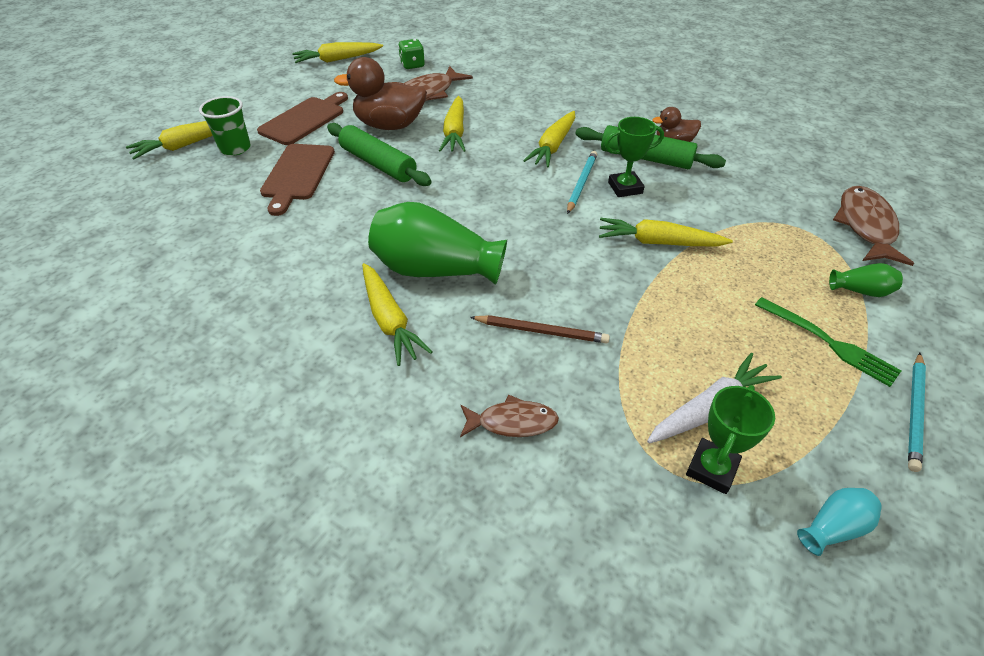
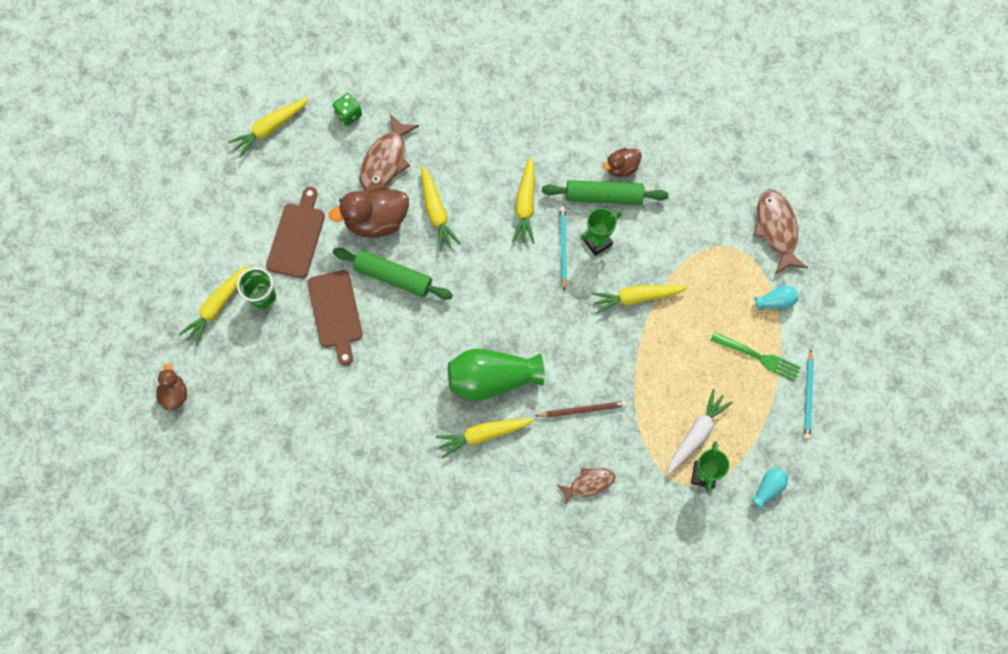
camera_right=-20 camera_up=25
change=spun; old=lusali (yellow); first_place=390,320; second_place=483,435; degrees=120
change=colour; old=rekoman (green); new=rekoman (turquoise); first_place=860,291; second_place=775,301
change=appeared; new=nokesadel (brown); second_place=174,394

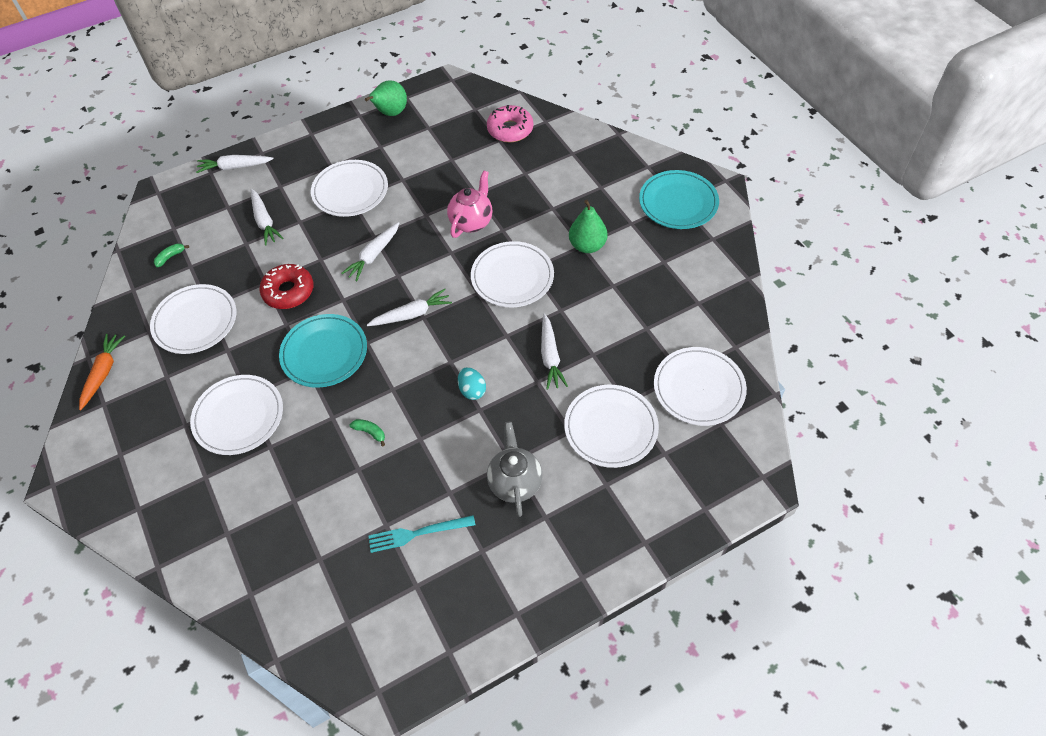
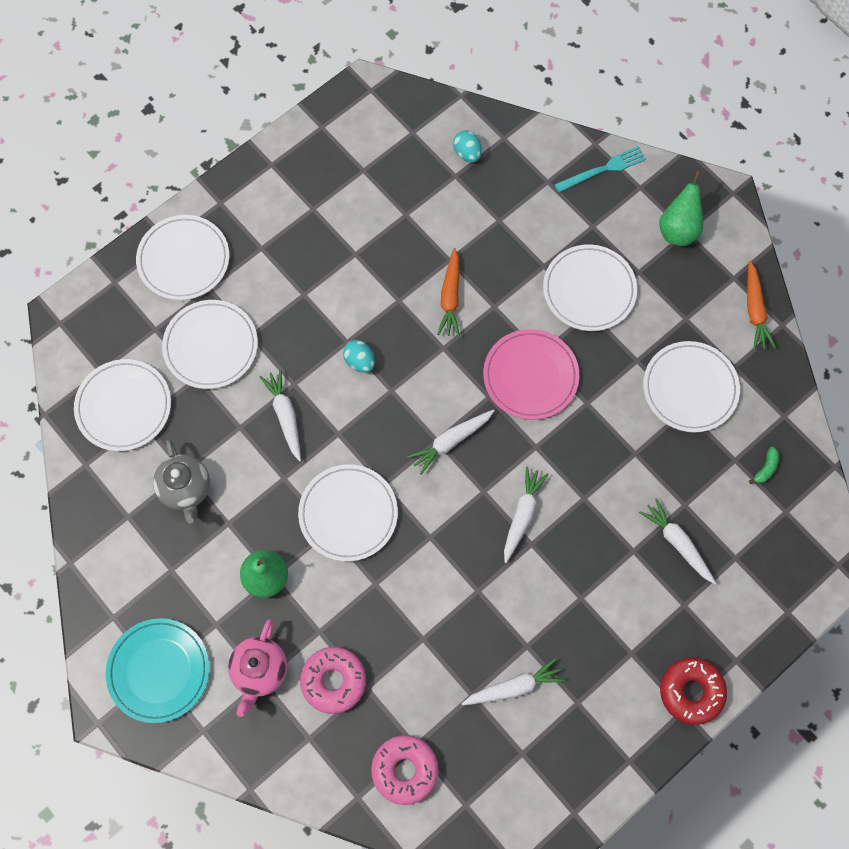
camera_right=165 camera_up=15
change=relocated; old=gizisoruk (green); first_place=390,113; second_place=678,229
change=relocated; old=lusali (white); first_place=234,167; second_place=514,687
change=relocated; old=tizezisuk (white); first_place=350,191; second_place=183,259
change=relocated; old=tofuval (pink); first_place=471,222; second_place=260,671
change=relocated; old=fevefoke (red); first_place=288,291; second_place=691,691
change=colour; old=tizezisuk (turquoise); new=tizezisuk (pink); first_place=324,353; second_place=530,376
change=exchanged; old=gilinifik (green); new=lusali (orange); first_place=370,432; second_place=450,297
change=relocated; old=tofuval (grey); first_place=515,482; second_place=186,489
change=relocated; old=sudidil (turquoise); first_place=417,533; second_place=603,169
change=appeared; new=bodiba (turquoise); second_place=467,153
change=appeared; new=fevefoke (pink); second_place=333,681

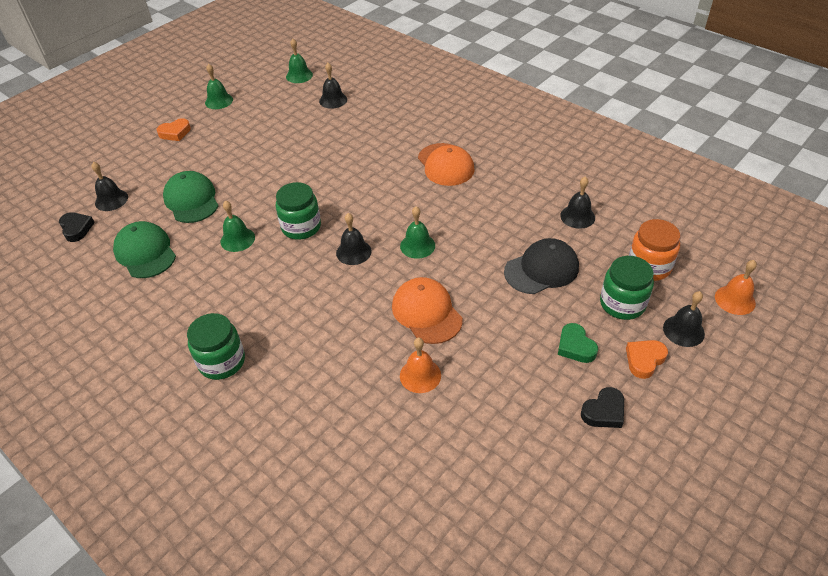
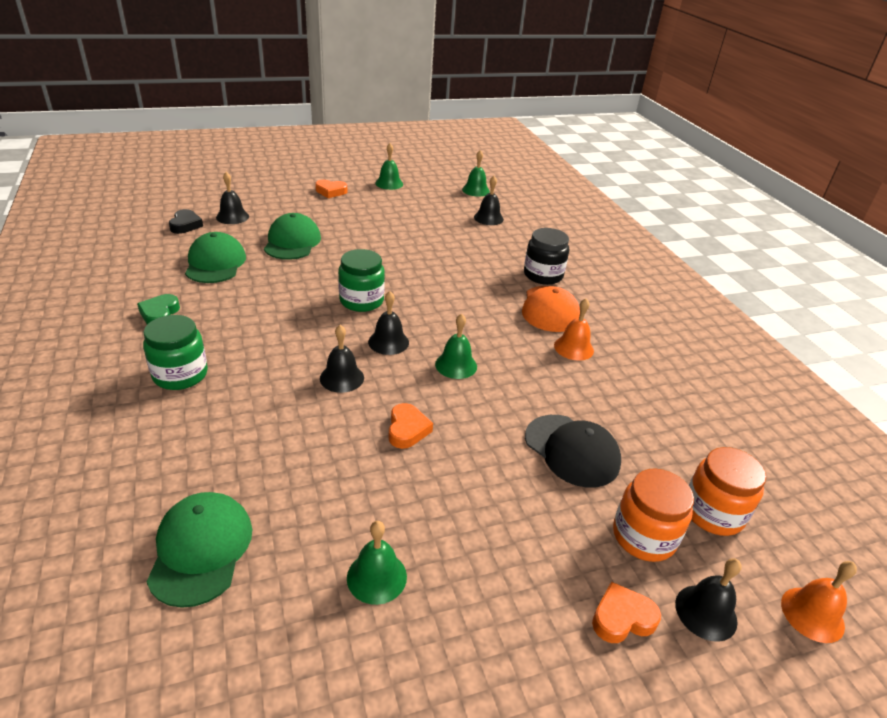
camera_right=25 camera_up=-10
change=relocated; old=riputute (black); first_place=577,216; second_place=342,378
change=relocated; old=riputute (green); first_place=237,239; second_place=376,577
change=spun; old=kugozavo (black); first_place=541,269; second_place=572,450; degrees=45
change=colour; old=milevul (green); new=milevul (orange); first_place=622,304; second_place=643,536
change=exchanged; old=kugozavo (orange); new=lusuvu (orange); first_place=426,312; second_place=407,429
change=relocated; old=lusuvu (green); first_place=575,346; second_place=160,314
change=relocated; old=riputute (orange); first_place=420,375; second_place=573,348
change=missing; old=lusuvu (black); first_place=604,411
change=appeared; new=milevul (black); second_place=543,275
change=appeared; new=kugozavo (green); second_place=201,549

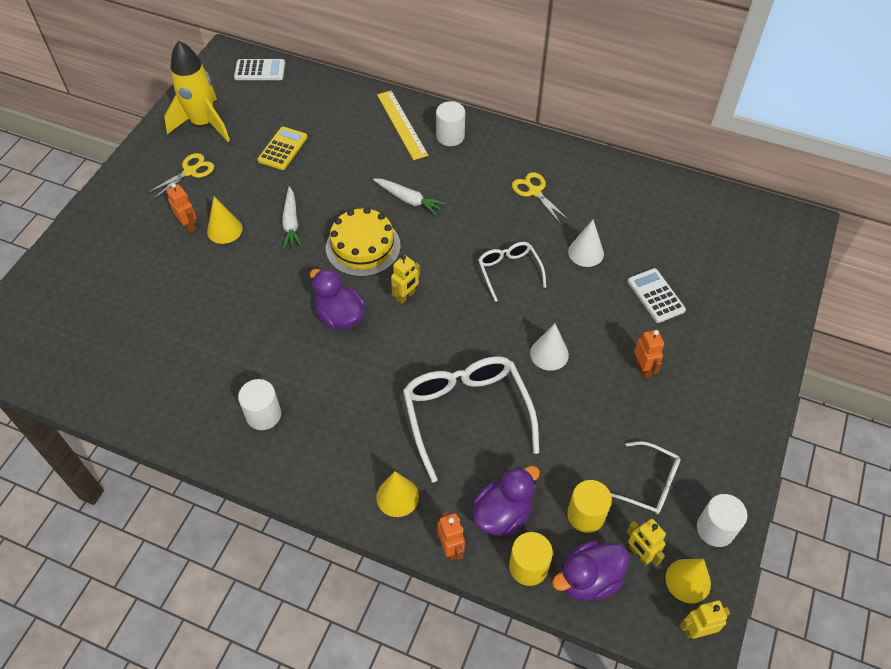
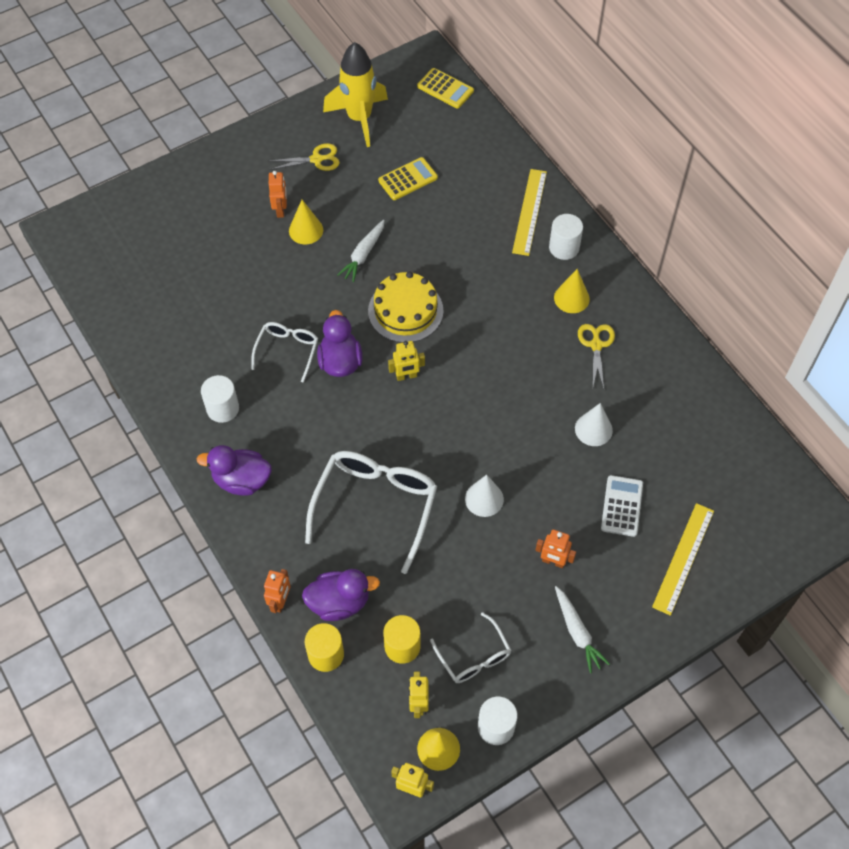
camera_right=35 camera_up=5
change=colour; old=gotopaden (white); new=gotopaden (yellow); first_place=260,70; second_place=445,89
change=relocated; old=lusali (white); first_place=408,200; second_place=577,632
change=relocated; old=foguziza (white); first_place=509,272; second_place=287,351
change=spun; old=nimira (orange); first_place=643,368; second_place=553,561; degrees=90
change=relocated; old=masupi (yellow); first_place=397,497; second_place=571,298
change=relocated; old=nokesadel (purple); first_place=588,579; second_place=241,480
change=appeared; new=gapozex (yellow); second_place=683,558

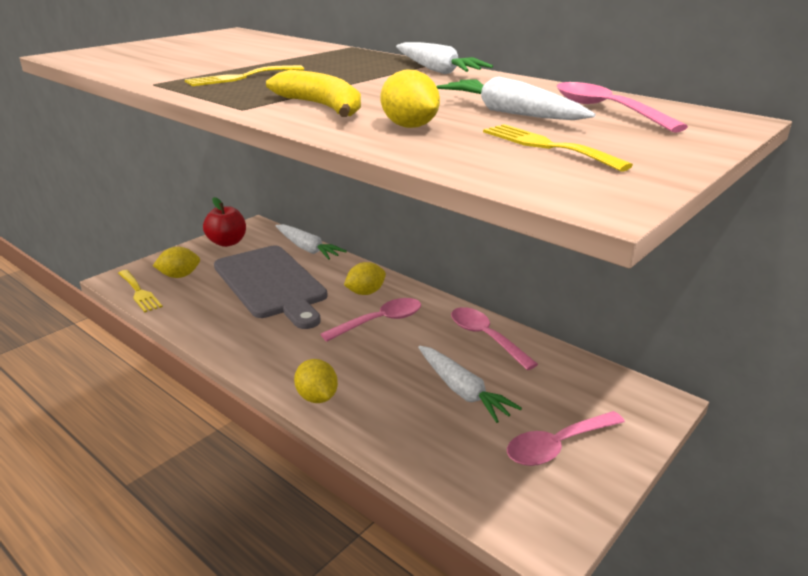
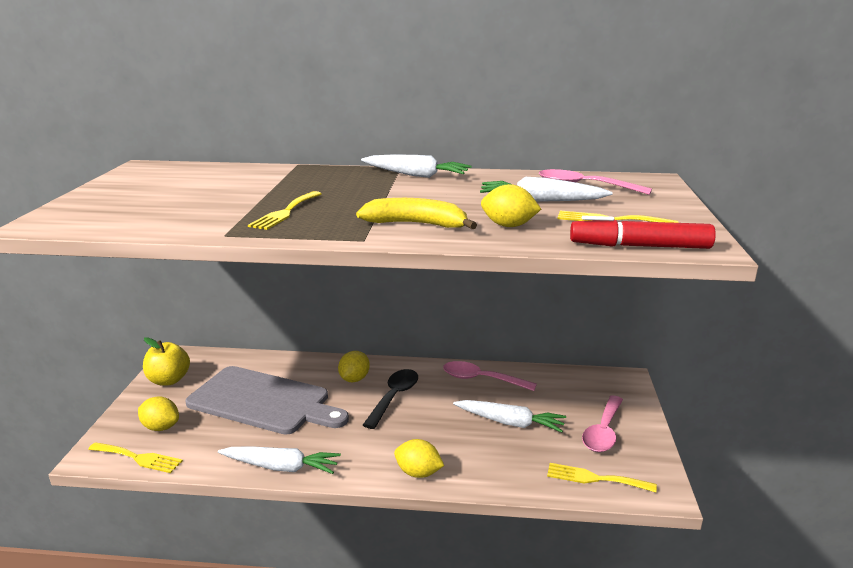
camera_right=-35 camera_up=-5
change=colour; old=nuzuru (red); new=nuzuru (yellow); first_place=227,242; second_place=169,380
change=relocated; old=lusali (white); first_place=307,248; second_place=281,467
change=spun; old=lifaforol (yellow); first_place=179,276; second_place=161,427; degrees=75
change=colour; old=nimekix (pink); new=nimekix (black); first_place=380,321; second_place=394,397
change=appeared; new=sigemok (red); second_place=639,246
change=appeared; new=sudidil (yellow); second_place=595,478

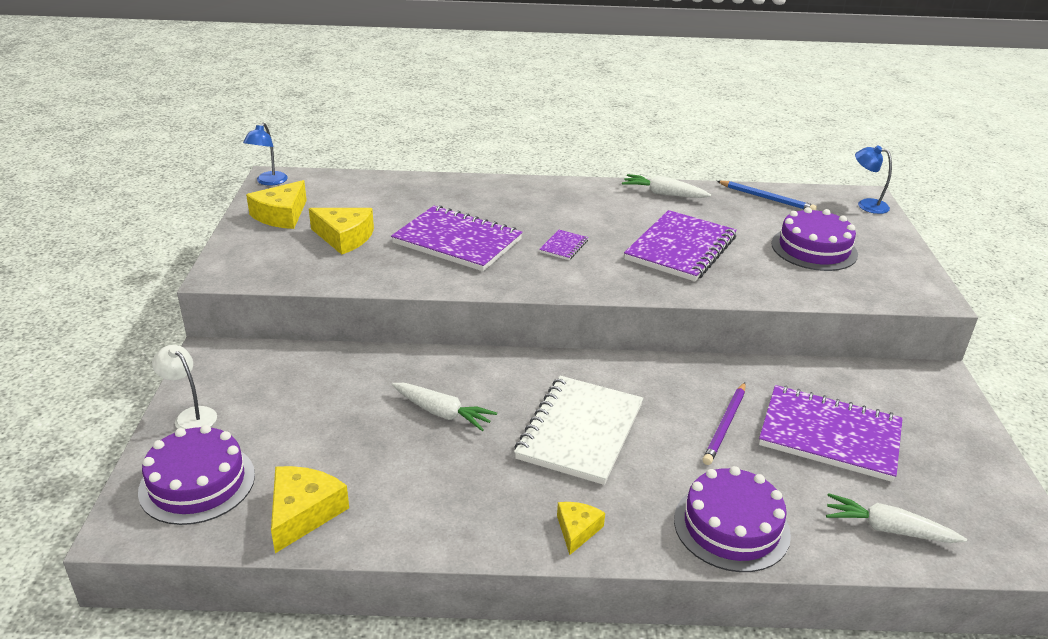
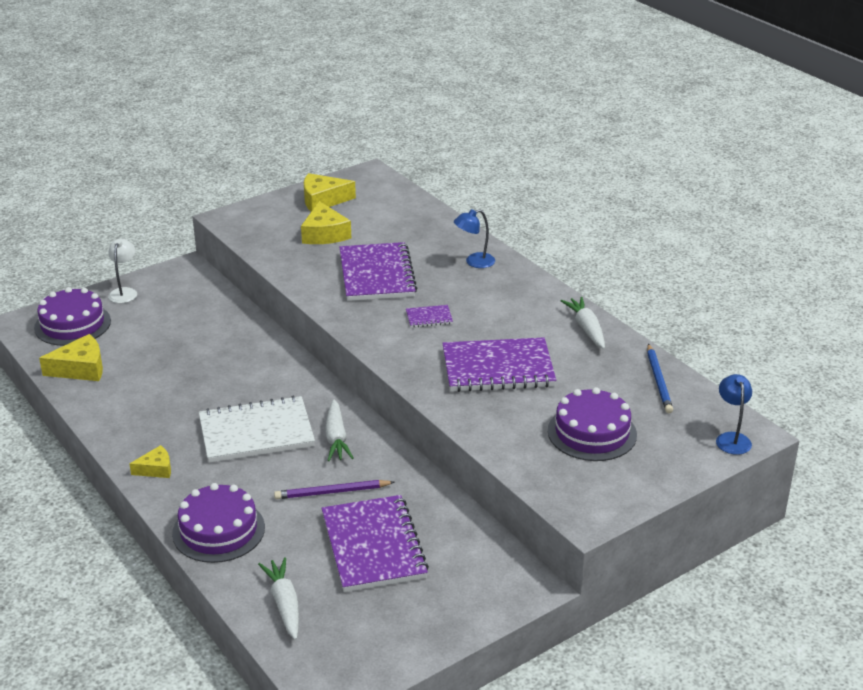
camera_right=55 camera_up=0
change=relocated; old=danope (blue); first_place=269,182; second_place=474,262
change=relocated; old=lusali (white); first_place=442,413; second_place=336,438

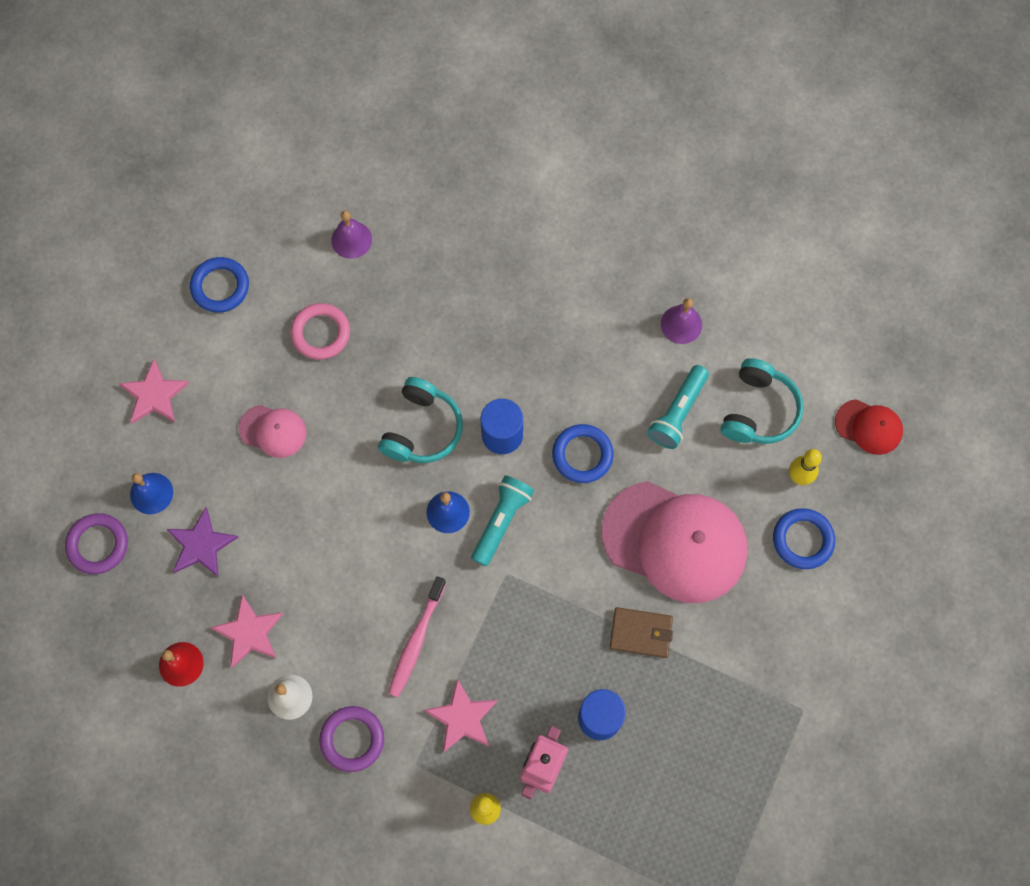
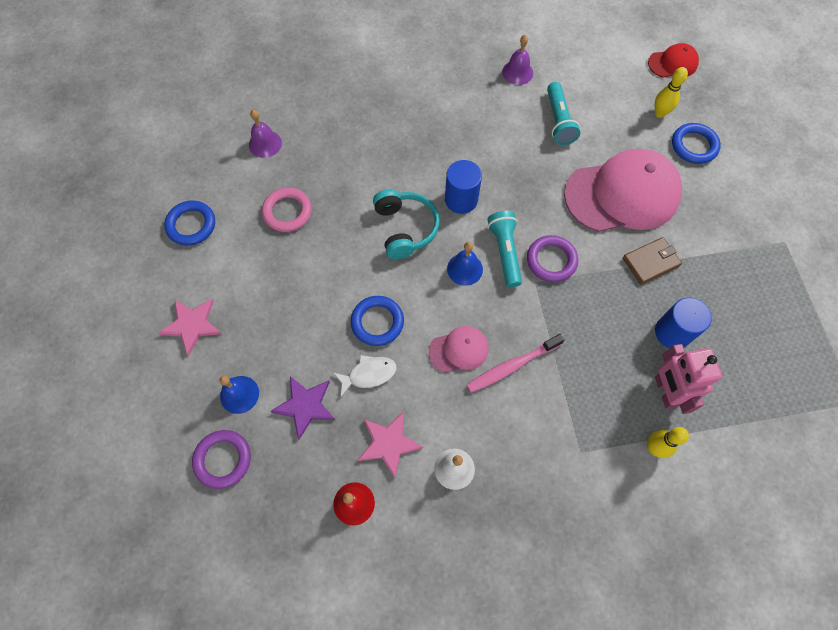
camera_right=-35 camera_up=-5
change=missing; old=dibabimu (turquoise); first_place=759,410
change=relocated; old=kugozavo (pink); first_place=273,431; second_place=458,350
change=relocated; old=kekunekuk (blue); first_place=582,455; second_place=377,322
change=spun; old=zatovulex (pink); first_place=416,640; second_place=512,366; degrees=75
change=missing; old=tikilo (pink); first_place=462,718
change=relocated; old=kekunekuk (purple); first_place=352,739; second_place=551,260
change=appeared; new=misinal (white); second_place=369,374

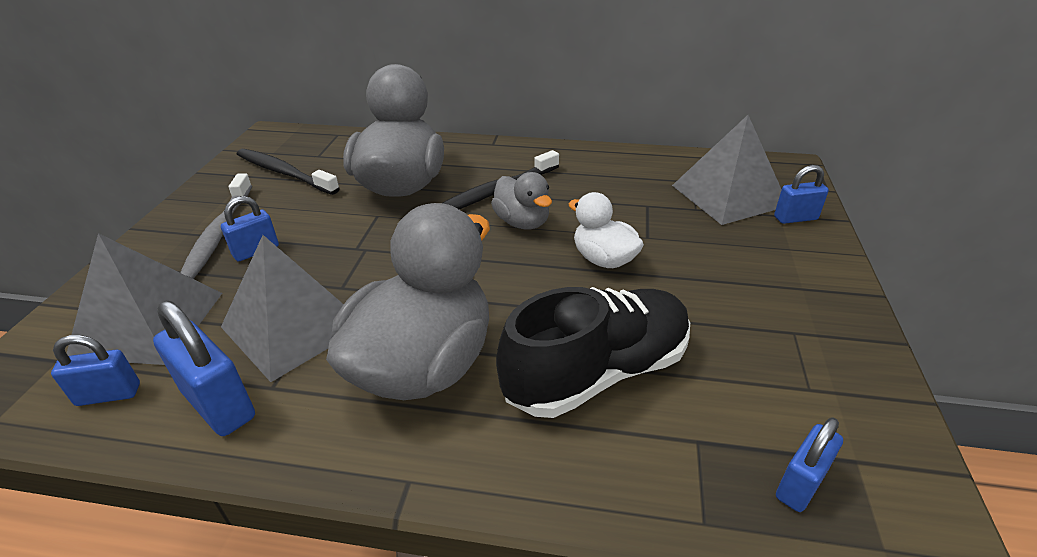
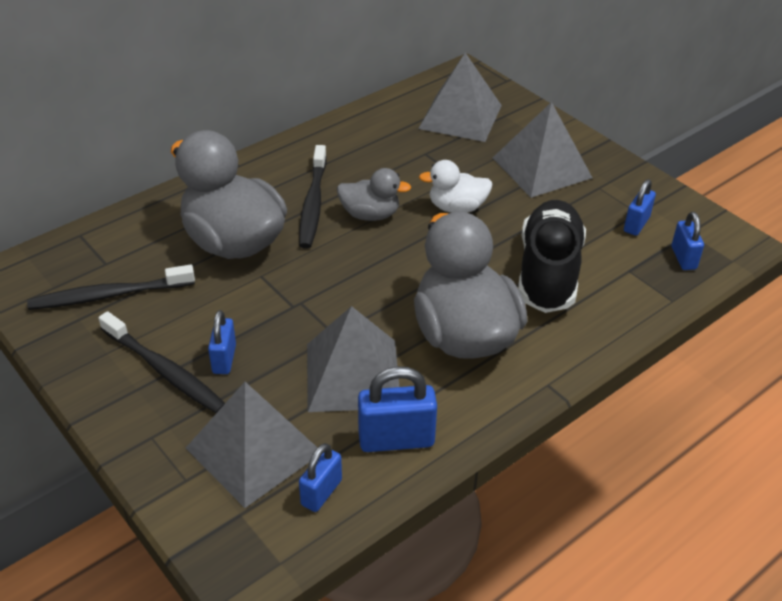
camera_right=-50 camera_up=5
change=relocated; old=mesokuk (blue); first_place=795,218; second_place=636,224
change=colour; old=zatovulex (grey); new=zatovulex (black); first_place=219,233; second_place=164,370
change=appeared; new=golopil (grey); second_place=542,167

